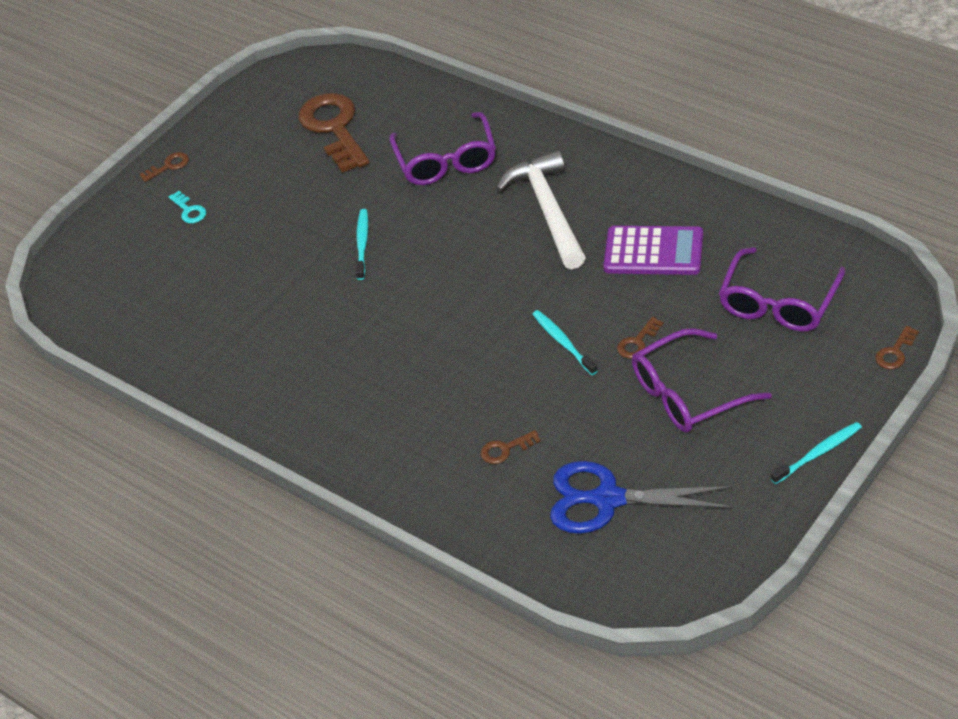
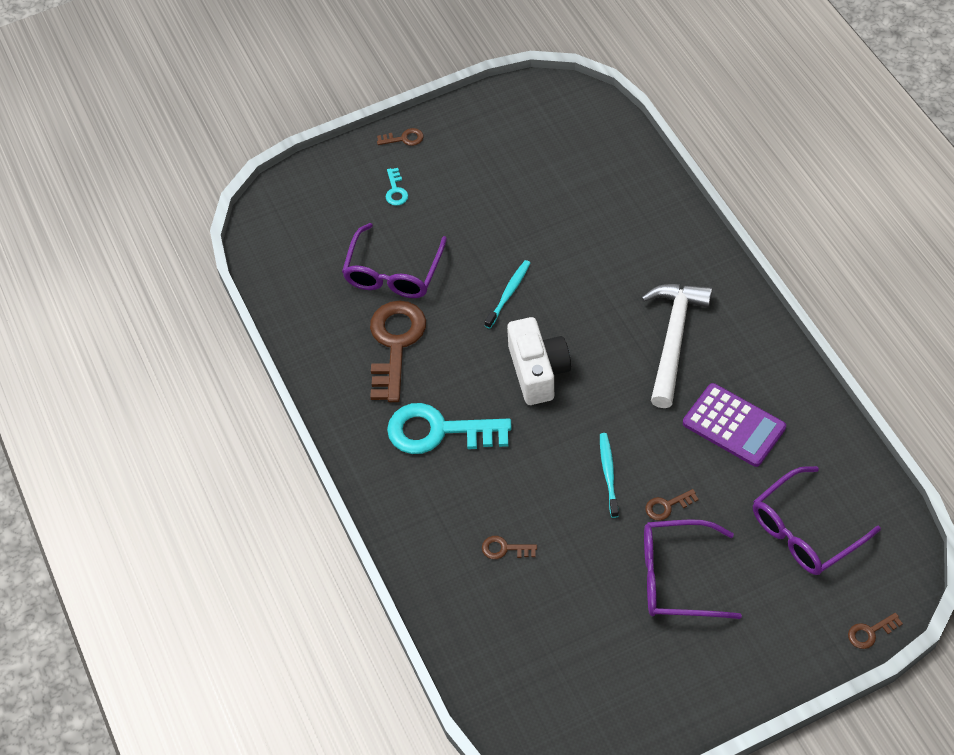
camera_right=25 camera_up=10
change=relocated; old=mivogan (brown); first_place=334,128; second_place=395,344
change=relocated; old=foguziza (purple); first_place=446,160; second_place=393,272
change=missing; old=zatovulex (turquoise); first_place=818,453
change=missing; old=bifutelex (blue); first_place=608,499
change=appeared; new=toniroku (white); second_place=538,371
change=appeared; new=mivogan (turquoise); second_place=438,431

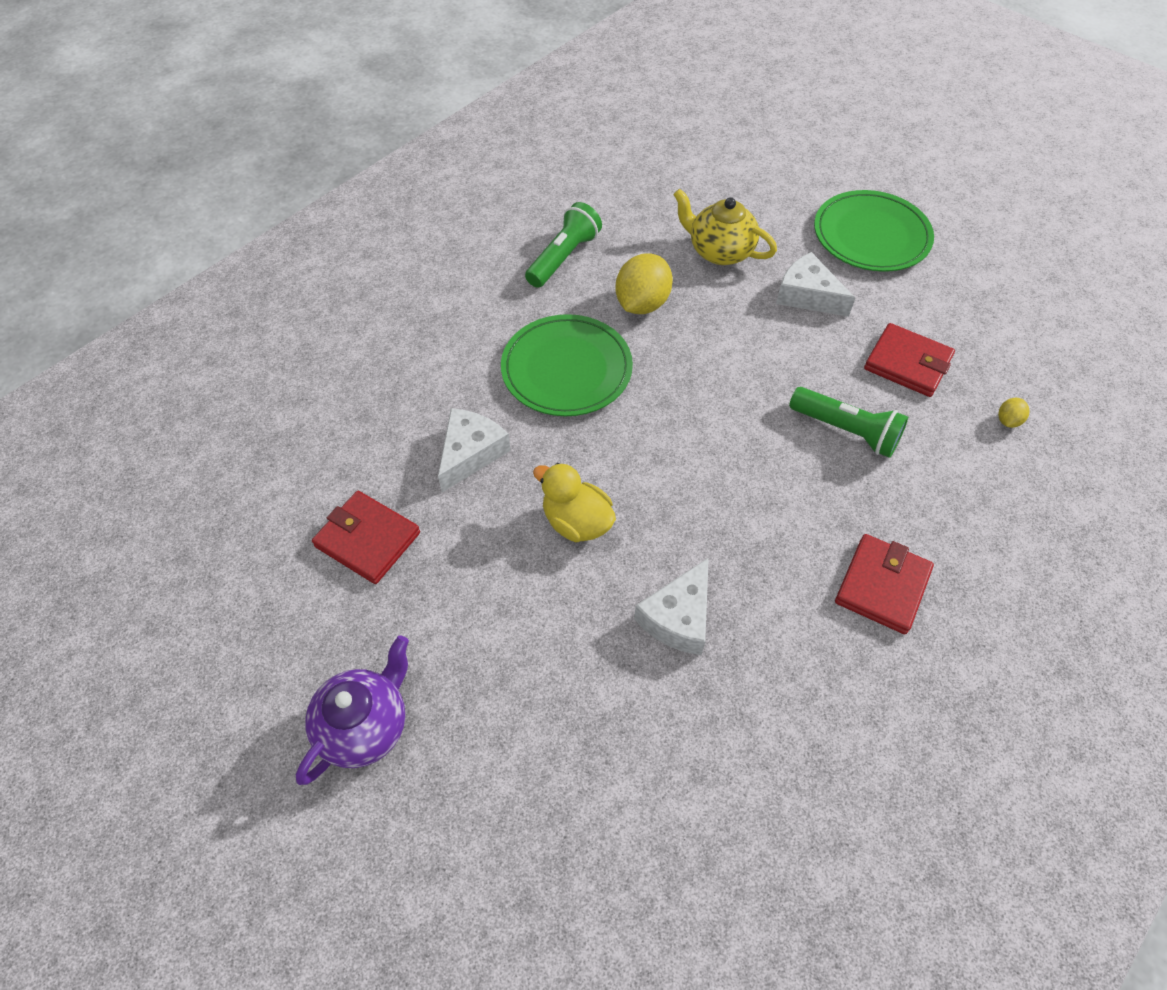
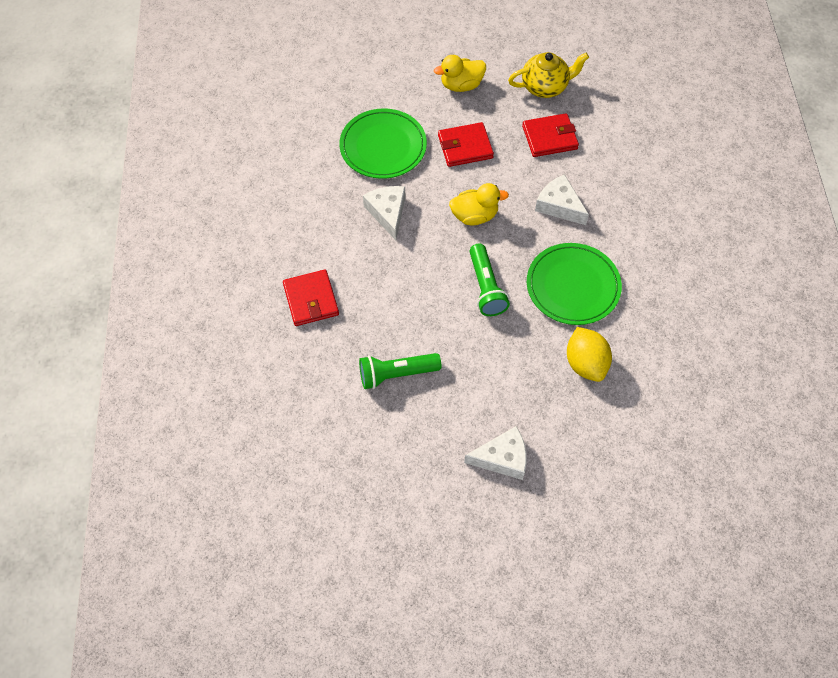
camera_right=135 camera_up=5
change=relocated; old=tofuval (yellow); first_place=719,251; second_place=545,87
change=relocated; old=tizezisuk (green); first_place=871,236; second_place=383,146
change=relocated; old=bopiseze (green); first_place=564,257; second_place=485,287
change=relocated; old=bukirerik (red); first_place=907,363; second_place=465,147
change=missing; old=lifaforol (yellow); first_place=1008,421
change=spun; old=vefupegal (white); first_place=470,453; second_place=559,206; degrees=150
change=exchanged; old=tofuval (purple); new=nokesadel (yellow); first_place=365,726; second_place=461,85

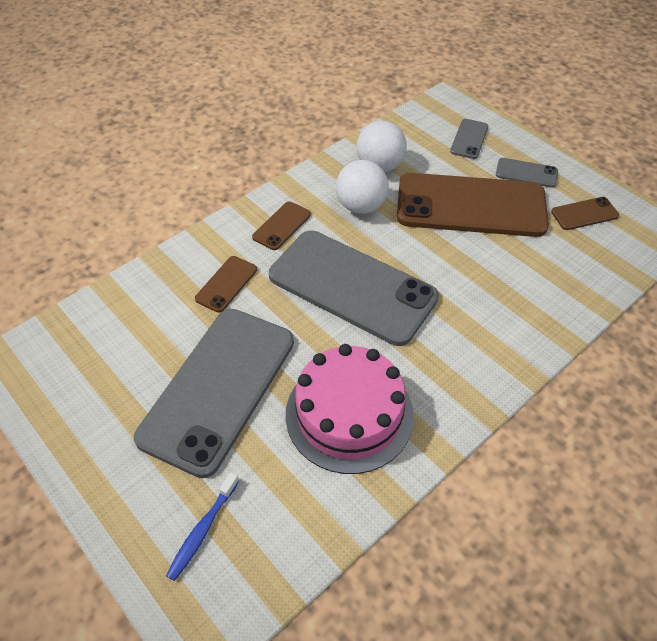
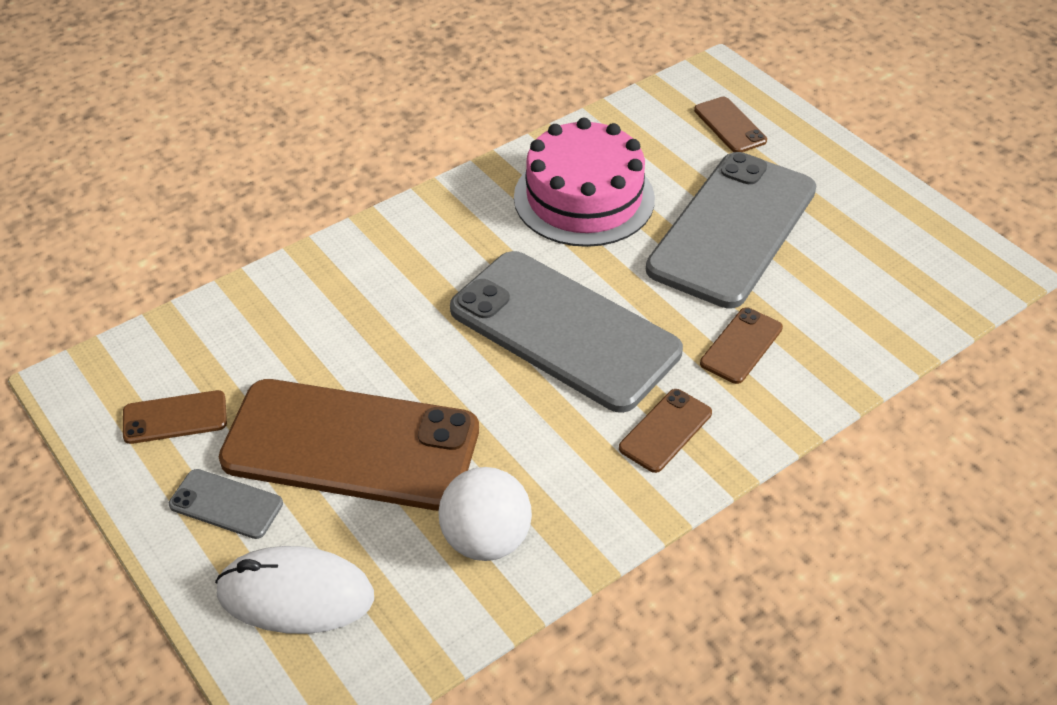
camera_right=-175 camera_up=-5
change=exchanged; old=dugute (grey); new=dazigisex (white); first_place=469,139; second_place=295,595
change=missing; old=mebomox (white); first_place=361,206
change=exchanged; old=zatovulex (blue); new=dugute (brown); first_place=202,530; second_place=729,125

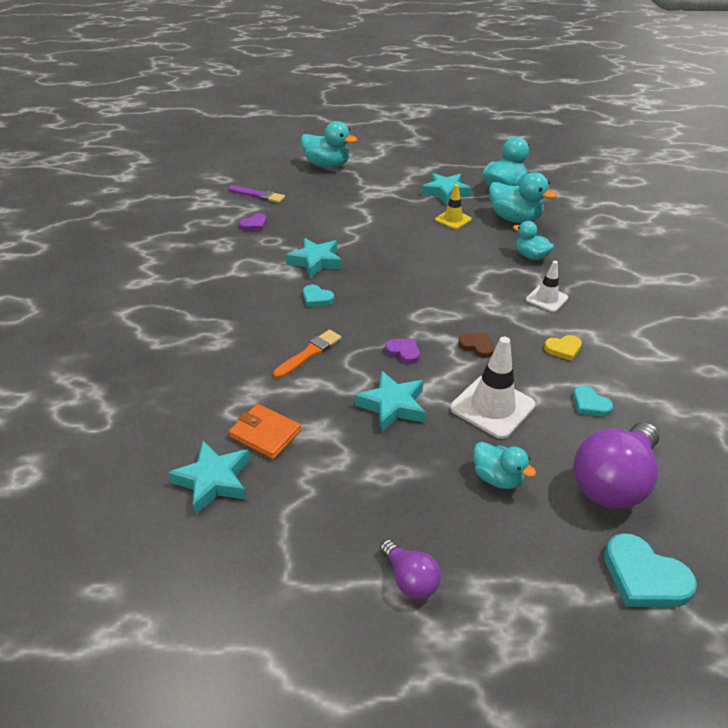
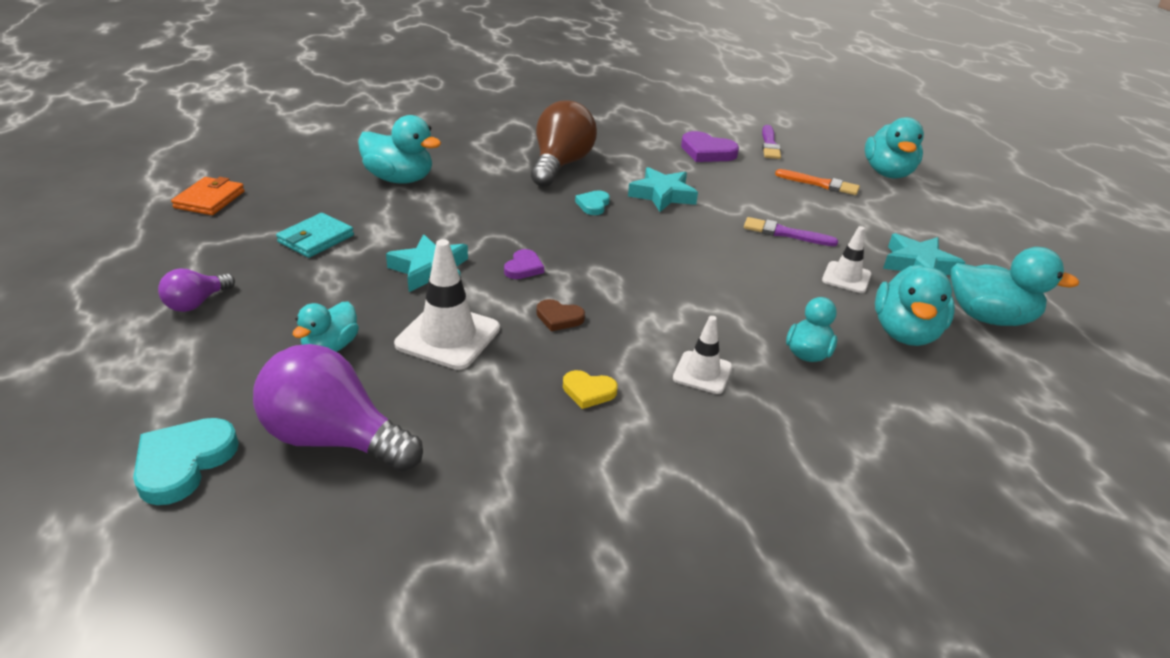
camera_right=70 camera_up=-5
change=colour; old=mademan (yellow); new=mademan (white); first_place=453,219; second_place=846,277
change=size; old=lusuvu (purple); first_place=254,224; second_place=707,152; factor=1.68
change=relocated; old=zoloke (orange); first_place=309,353; second_place=820,184
change=spun; old=lusuvu (brown); first_place=477,346; second_place=559,318; degrees=90
change=spun; old=lusuvu (yellow); first_place=563,349; second_place=588,391; degrees=-45
change=missing; old=lusuvu (turquoise); first_place=590,404
change=relocated; old=bukirerik (orange); first_place=265,434; second_place=209,200
change=missing; old=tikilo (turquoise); first_place=214,480
change=appeared; new=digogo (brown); second_place=560,165
change=appeared; new=nokesadel (turquoise); second_place=399,179
change=appeared; new=bukirerik (turquoise); second_place=316,239
change=appeared; new=zoloke (purple); second_place=785,233

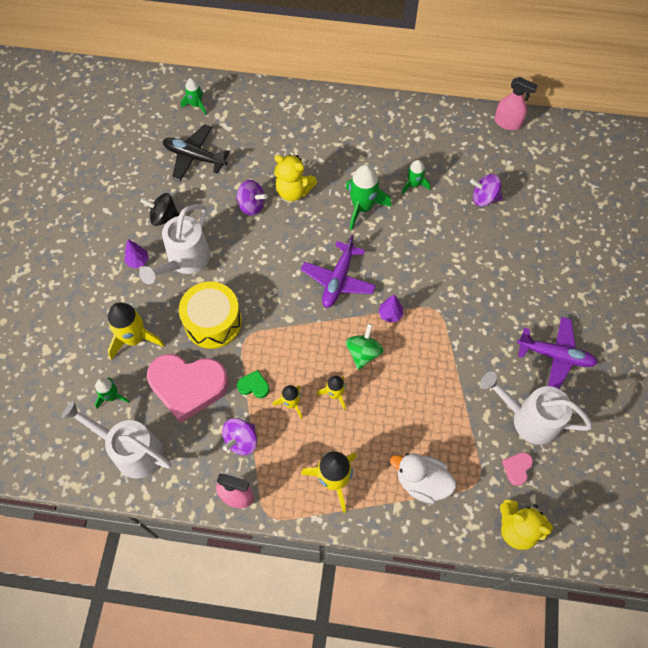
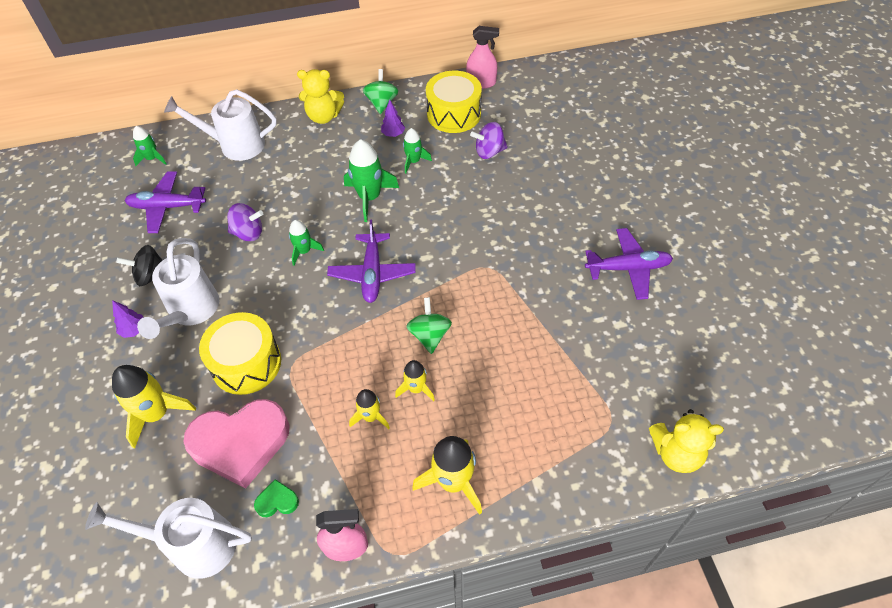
camera_right=-20 camera_up=-10
change=colour; old=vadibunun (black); new=vadibunun (purple); first_place=195,157; second_place=167,207
change=relocated; old=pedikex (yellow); first_place=293,191; second_place=324,116
change=relocated; old=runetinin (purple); first_place=390,314; second_place=393,134
change=relocated; old=lusuvu (green); first_place=254,386; second_place=277,501
change=relocated; old=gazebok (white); first_place=528,418; second_place=235,145
change=relocated; old=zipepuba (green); first_place=112,396; second_place=304,251
change=missing; old=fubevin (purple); first_place=241,440
change=missing; old=lusuvu (pink); first_place=517,468
change=missing; old=nokesadel (white); first_place=422,482
change=appeared; new=fubevin (green); second_place=382,103
change=appeared; new=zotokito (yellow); second_place=454,114

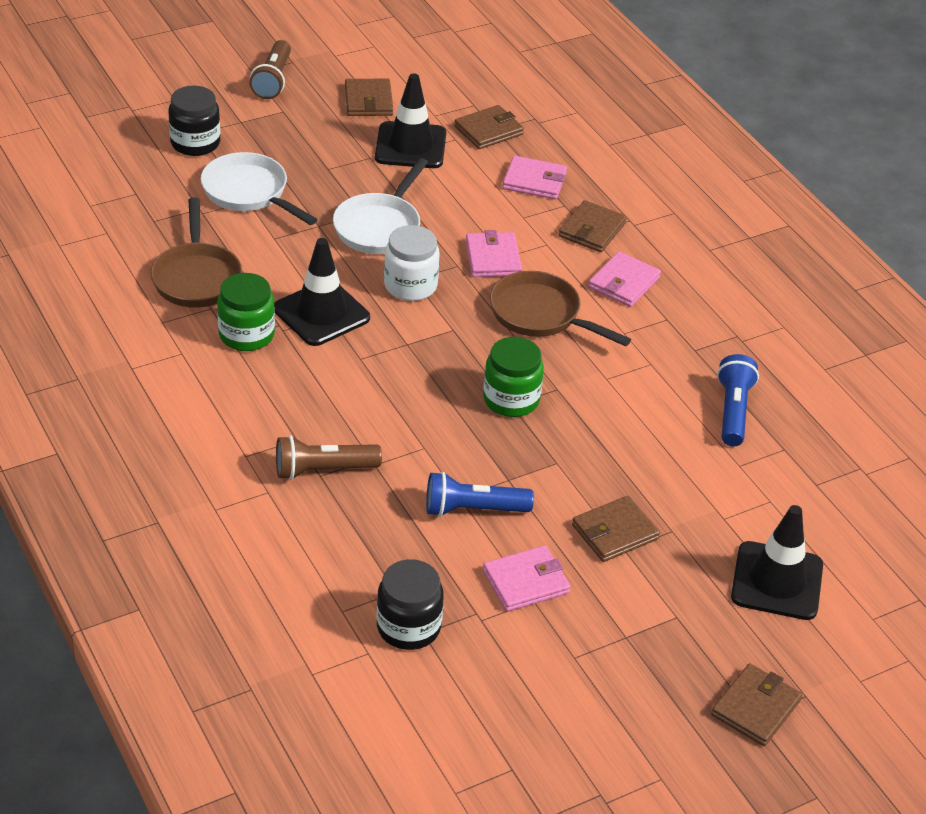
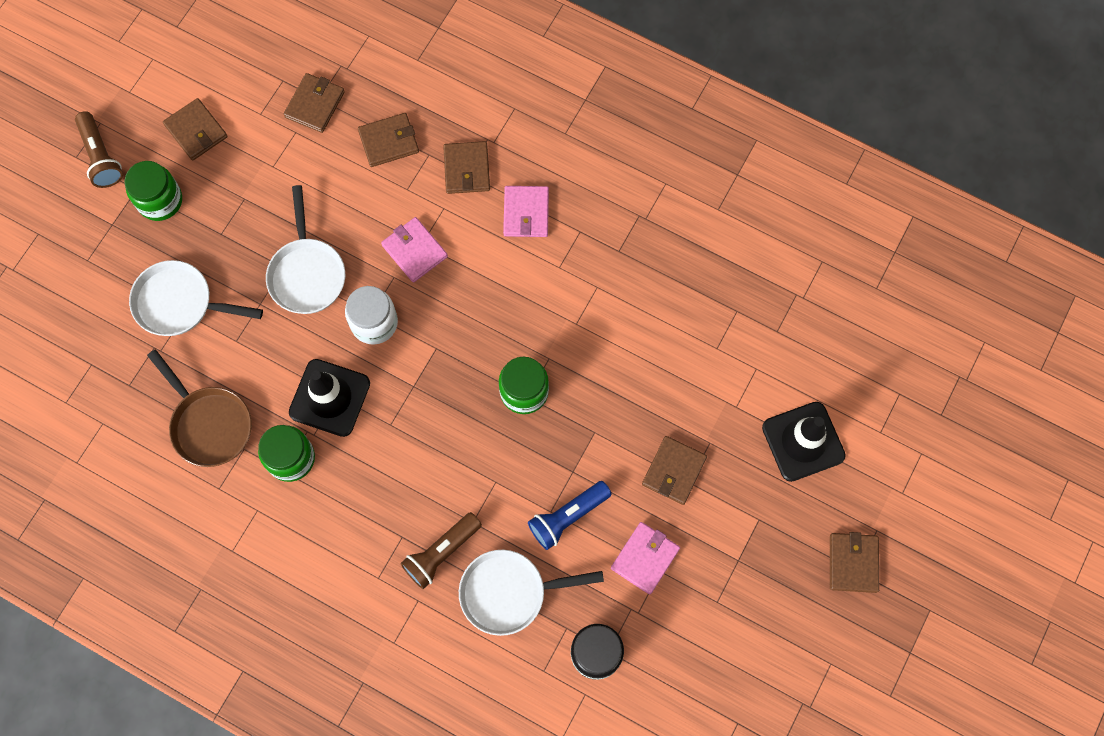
camera_right=-30 camera_up=30
change=missing; old=mademan (black); first_place=410,146
change=missing; old=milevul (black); first_place=195,143
change=colour; old=bukirerik (pink); new=bukirerik (brown); first_place=534,181; second_place=389,141
change=missing; old=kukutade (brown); first_place=540,315
change=missing; old=bopiseze (blue); first_place=732,411
change=appeared; new=milevul (green); second_place=160,201
change=appeared; new=kukutade (white); second_place=509,592

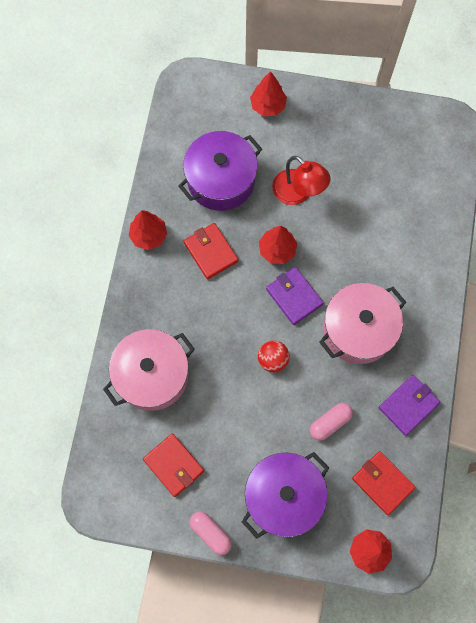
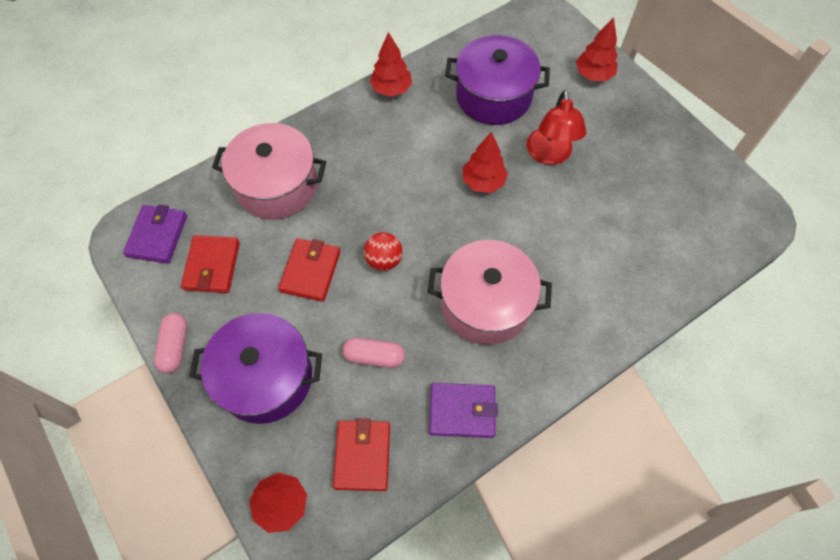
camera_right=45 camera_up=-10
change=relocated; old=bukirerik (red); first_place=211,252; second_place=310,271
change=relocated; old=bukirerik (purple); first_place=294,296; second_place=157,236

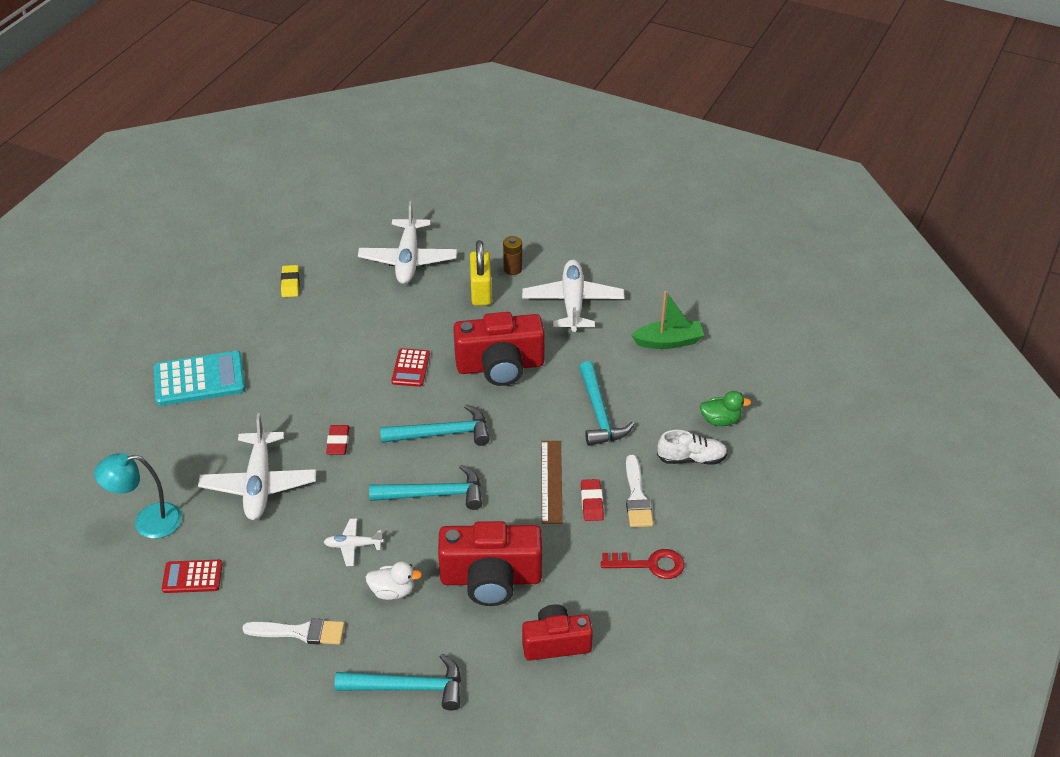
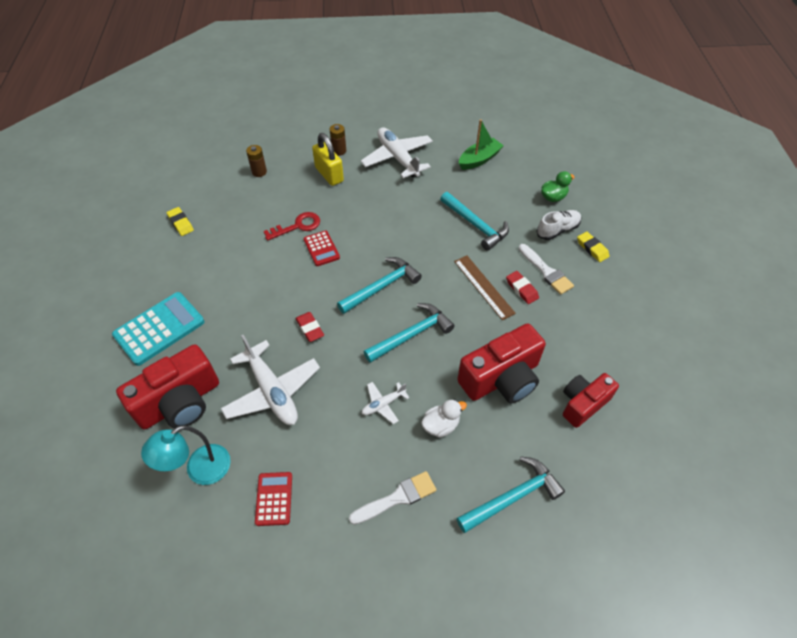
camera_right=-30 camera_up=10
change=exchanged; old=vadibunun (white); new=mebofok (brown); first_place=408,260; second_place=259,172
change=relocated; old=toniroku (red); first_place=500,366; second_place=180,402
change=relocated; old=mivogan (red); first_place=650,564; second_place=297,226
change=spun; old=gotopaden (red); first_place=192,577; second_place=274,499; degrees=120
change=appeared; new=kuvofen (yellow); second_place=592,248

